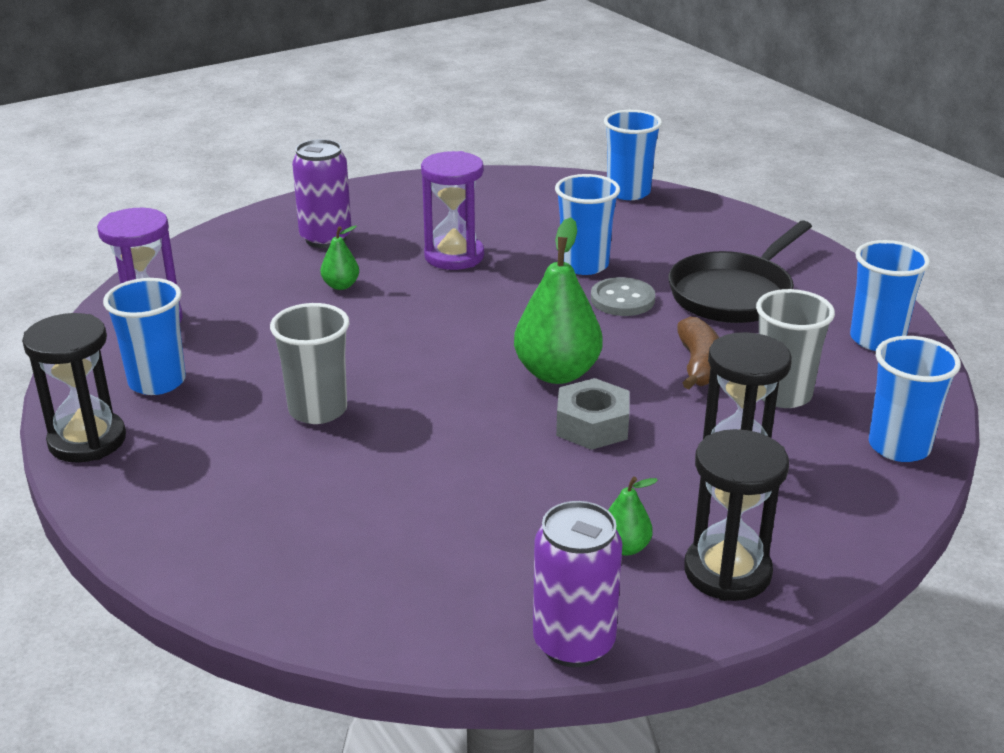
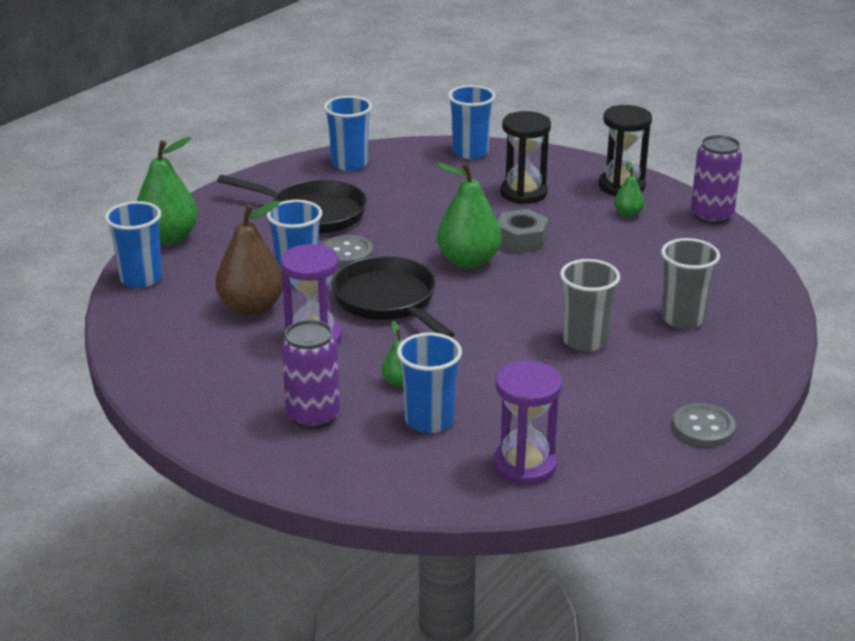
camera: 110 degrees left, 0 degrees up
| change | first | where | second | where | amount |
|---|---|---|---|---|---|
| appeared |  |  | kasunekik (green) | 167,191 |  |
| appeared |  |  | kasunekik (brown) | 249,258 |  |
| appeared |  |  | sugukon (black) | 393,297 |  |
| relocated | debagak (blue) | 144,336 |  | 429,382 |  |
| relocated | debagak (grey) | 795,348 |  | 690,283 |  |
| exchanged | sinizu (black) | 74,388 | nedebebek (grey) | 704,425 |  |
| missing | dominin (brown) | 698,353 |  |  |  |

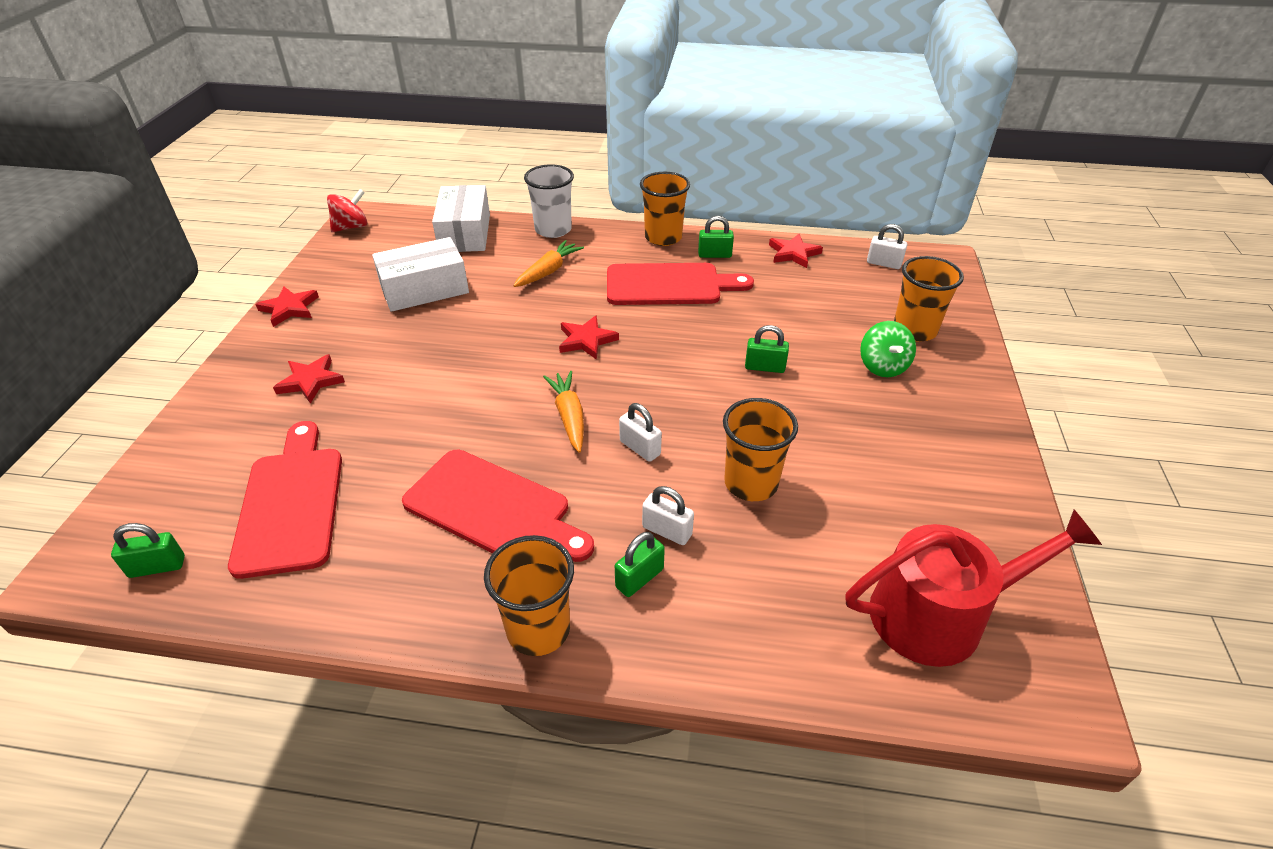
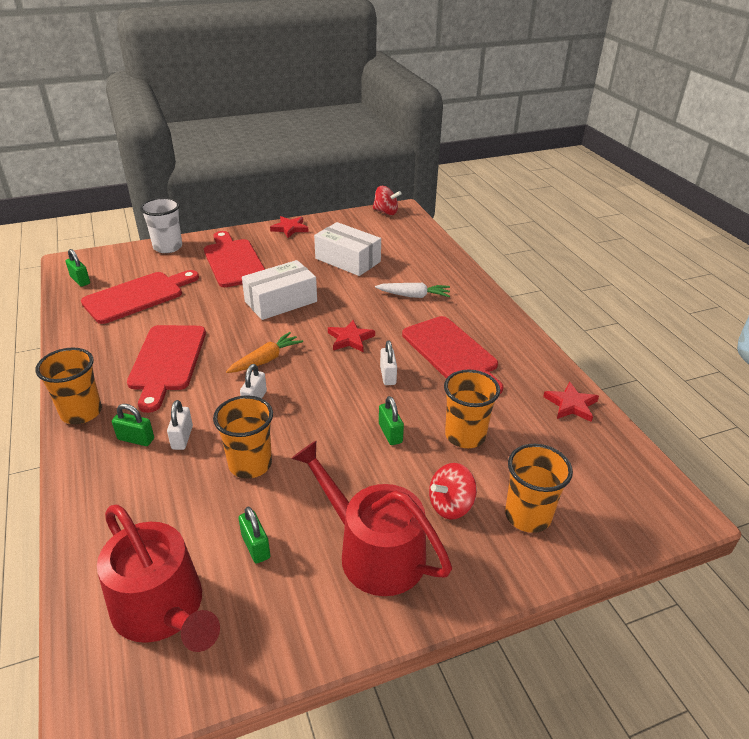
camera: 60 degrees right, 5 degrees down
| change | first | where | second | where | amount |
|---|---|---|---|---|---|
| relocated | debagak (white) | 549,201 |  | 161,225 |  |
| exchanged | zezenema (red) | 309,379 | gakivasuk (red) | 234,259 |  |
| relocated | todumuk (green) | 716,237 |  | 254,535 |  |
| relocated | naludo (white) | 461,218 |  | 279,290 |  |
| appeared |  |  | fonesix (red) | 371,518 |  |
| colour | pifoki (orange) | 548,263 | pifoki (white) | 412,290 |  |
| relocated | todumuk (white) | 887,246 |  | 388,362 |  |
| colour | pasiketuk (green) | 888,349 | pasiketuk (red) | 453,491 |  |
| relocated | debagak (orange) | 665,209 |  | 472,409 |  |

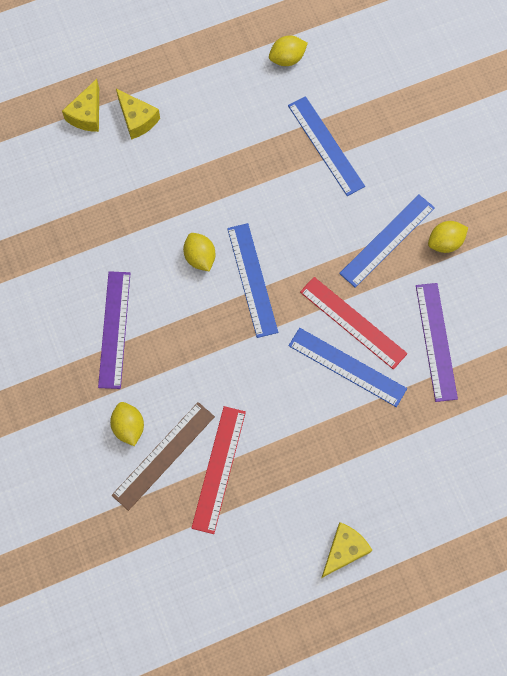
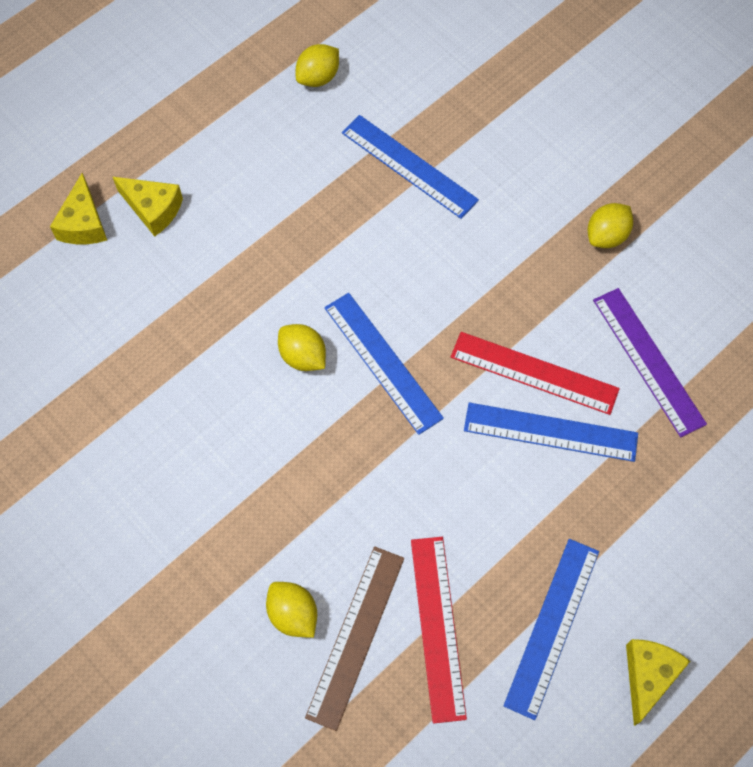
camera: 20 degrees left, 5 degrees down
| change | first | where | second | where | amount |
|---|---|---|---|---|---|
| relocated | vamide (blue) | 387,241 |  | 551,629 |  |
| missing | vamide (purple) | 114,330 |  |  |  |

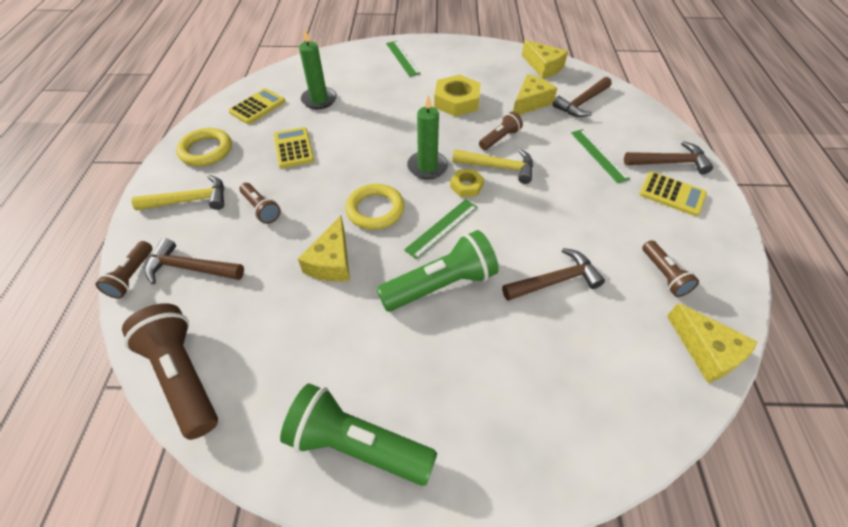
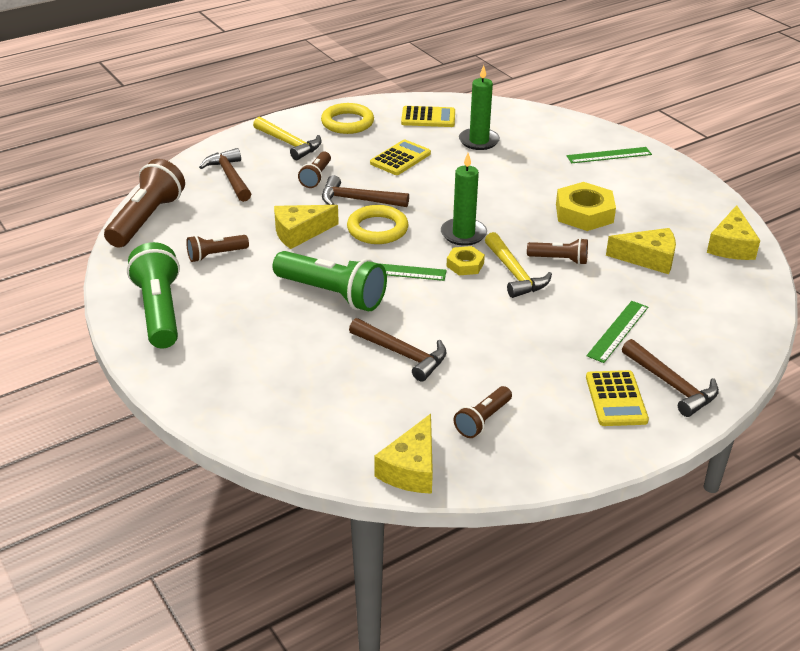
camera: 55 degrees right, 15 degrees down
| change | first | where | second | where | amount |
|---|---|---|---|---|---|
| relocated | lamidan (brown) | 123,270 |  | 217,248 |  |
| relocated | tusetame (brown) | 582,97 |  | 365,191 |  |
| spun | vamide (green) | 403,59 |  | 609,155 | 45 degrees clockwise |

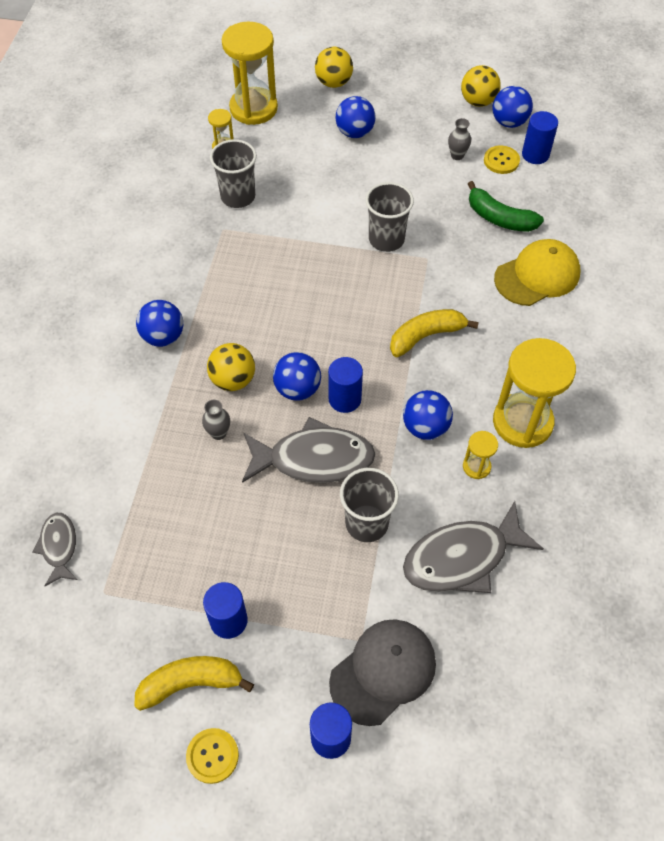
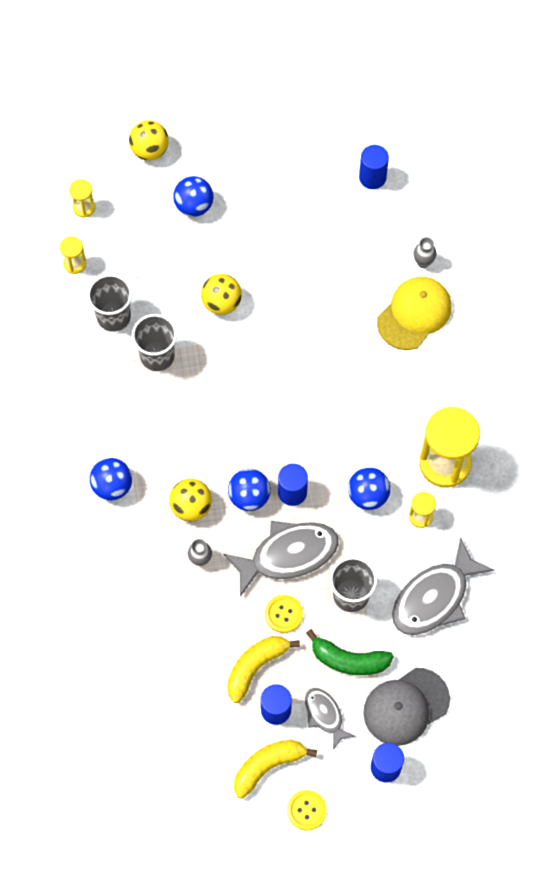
camera: 20 degrees left, 10 degrees up
| change | first | where | second | where | amount |
|---|---|---|---|---|---|
| size | sinizu (yellow) | 249,73 |  | 82,198 | x0.46 |
| relocated | debagak (grey) | 389,217 |  | 154,342 |  |
| relocated | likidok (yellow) | 481,86 |  | 221,294 |  |
| relocated | dominin (yellow) | 434,333 |  | 263,669 |  |
| relocated | nedebebek (yellow) | 502,160 |  | 284,614 |  |
| relocated | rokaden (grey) | 54,549 |  | 330,719 |  |
| relocated | dominin (green) | 506,206 |  | 350,652 |  |
| spun | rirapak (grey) | 382,672 |  | 406,707 | 150 degrees counterclockwise |
| relocated | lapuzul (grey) | 459,139 |  | 425,252 |  |
| missing | likidok (blue) | 512,107 |  |  |  |

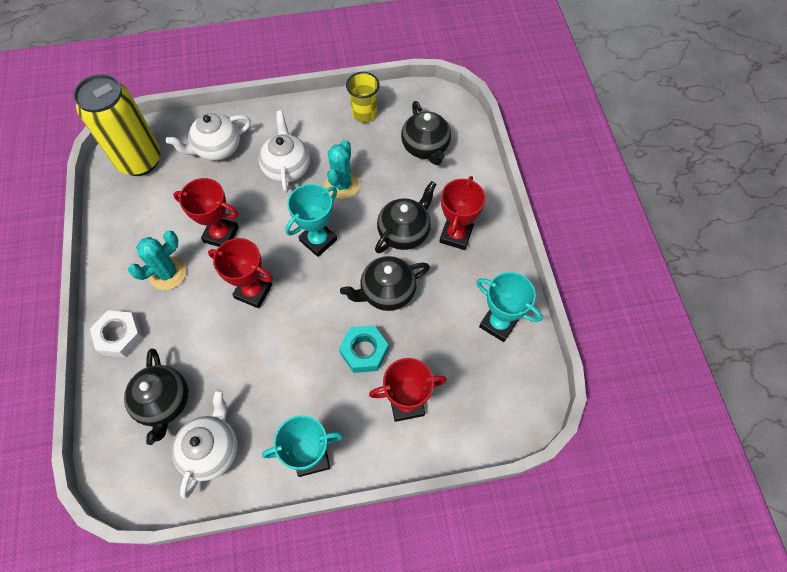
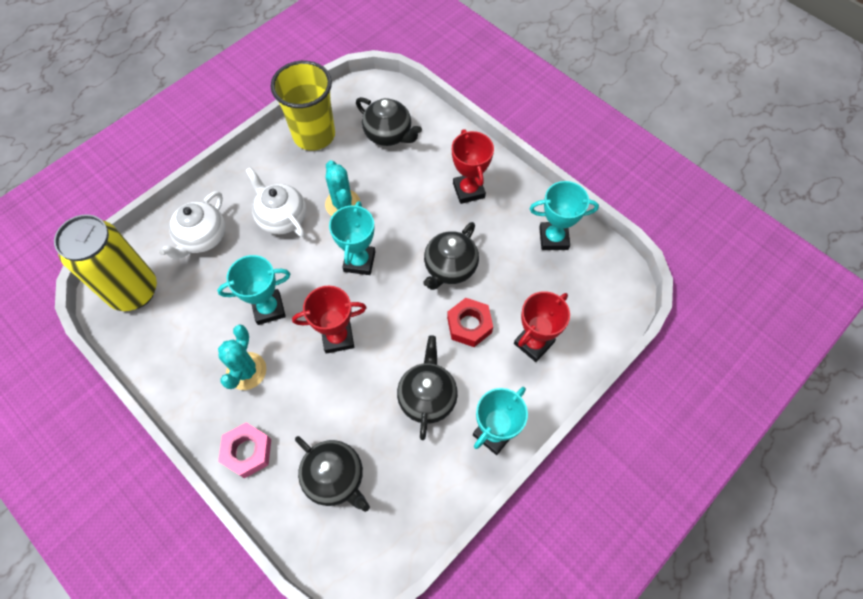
camera: 35 degrees left, 0 degrees up
| change | first | where | second | where | amount |
|---|---|---|---|---|---|
| colour | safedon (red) | 206,212 | safedon (turquoise) | 253,290 |  |
| colour | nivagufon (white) | 117,334 | nivagufon (pink) | 244,450 |  |
| size | debagak (yellow) | 363,97 |  | 303,106 | x1.70 |
| relocated | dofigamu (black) | 405,217 |  | 427,387 |  |
| colour | nivagufon (turquoise) | 363,349 | nivagufon (red) | 470,322 |  |
| missing | dofigamu (white) | 204,444 |  |  |  |

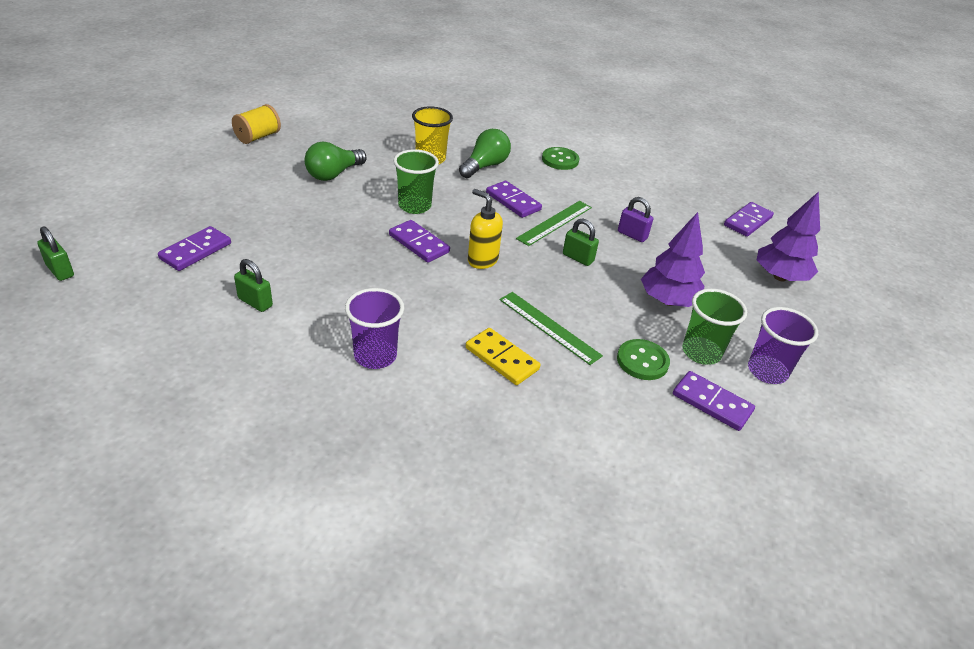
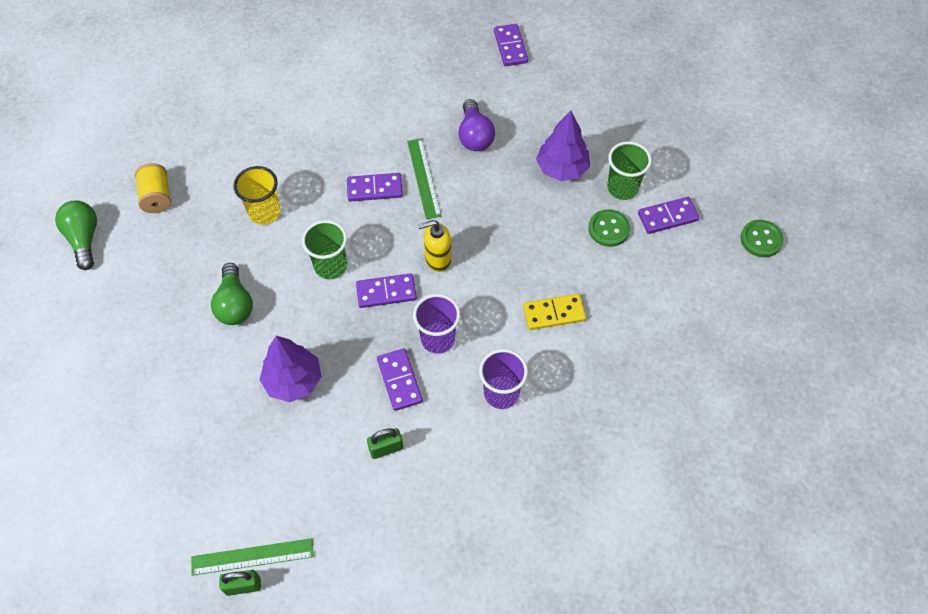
camera: 50 degrees left, 20 degrees up
| change | first | where | second | where | amount |
|---|---|---|---|---|---|
| relocated | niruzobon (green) | 485,153 |  | 76,235 |  |
| relocated | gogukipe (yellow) | 256,124 |  | 153,188 |  |
| relocated | vamide (green) | 551,328 |  | 252,557 |  |
| relocated | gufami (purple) | 788,236 |  | 290,369 |  |
| relocated | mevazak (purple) | 194,248 |  | 400,379 |  |
| relocated | debagak (purple) | 783,345 |  | 436,324 |  |
| exchanged | todumuk (purple) | 635,219 | niruzobon (purple) | 476,125 |  |
| relocated | nedebebek (green) | 560,158 |  | 762,238 |  |
| missing | todumuk (green) | 581,242 |  |  |  |

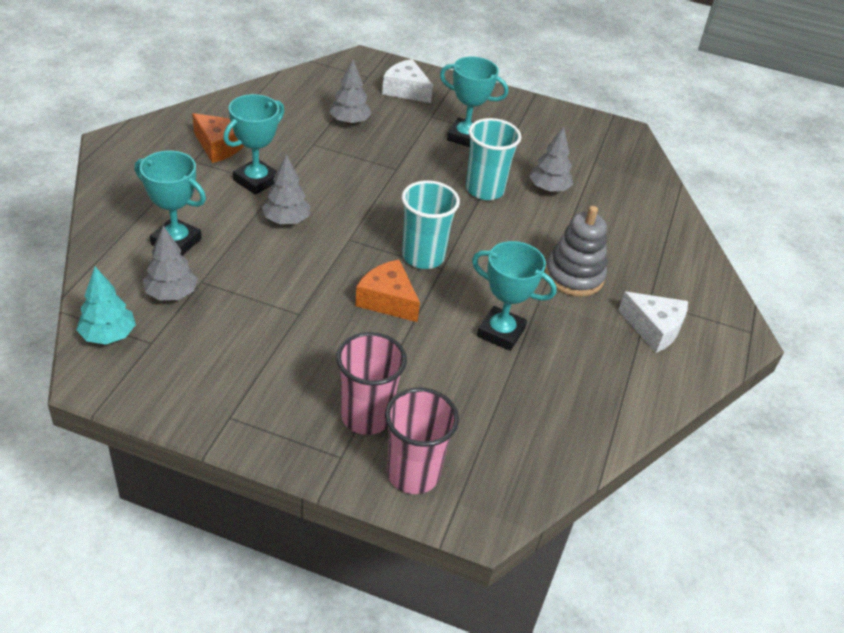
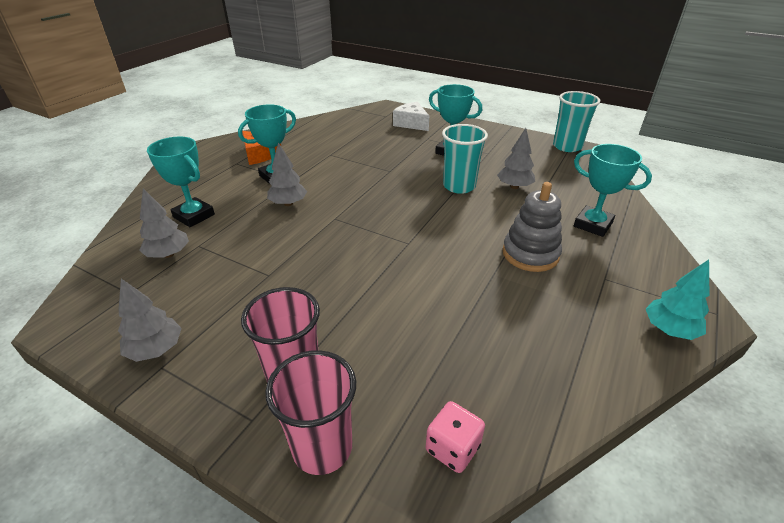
camera: 15 degrees right, 5 degrees down
| change | first | where | second | where | amount |
|---|---|---|---|---|---|
| relocated | gufami (grey) | 350,92 |  | 150,320 |  |
| appeared |  |  | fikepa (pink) | 455,437 |  |
| relocated | debagak (turquoise) | 431,224 |  | 576,121 |  |
| relocated | safedon (turquoise) | 514,296 |  | 613,190 |  |
| relocated | gufami (turquoise) | 106,306 |  | 677,299 |  |
| missing | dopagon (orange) | 387,291 |  |  |  |
| missing | dopagon (white) | 653,322 |  |  |  |

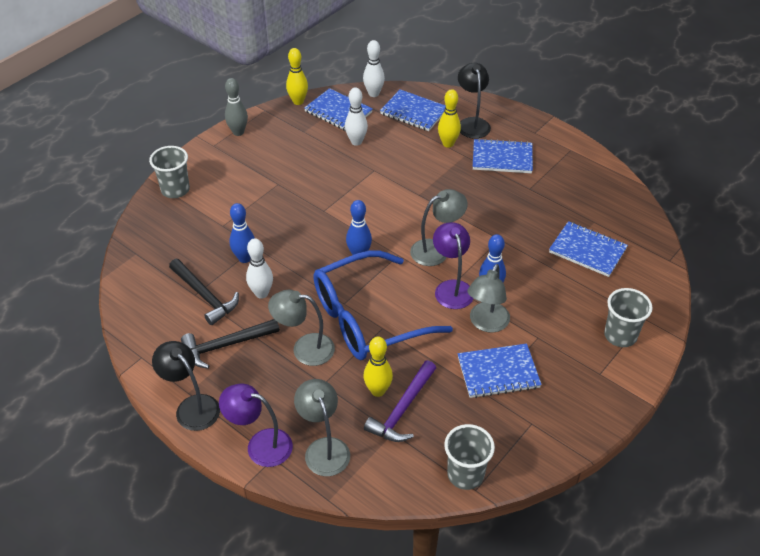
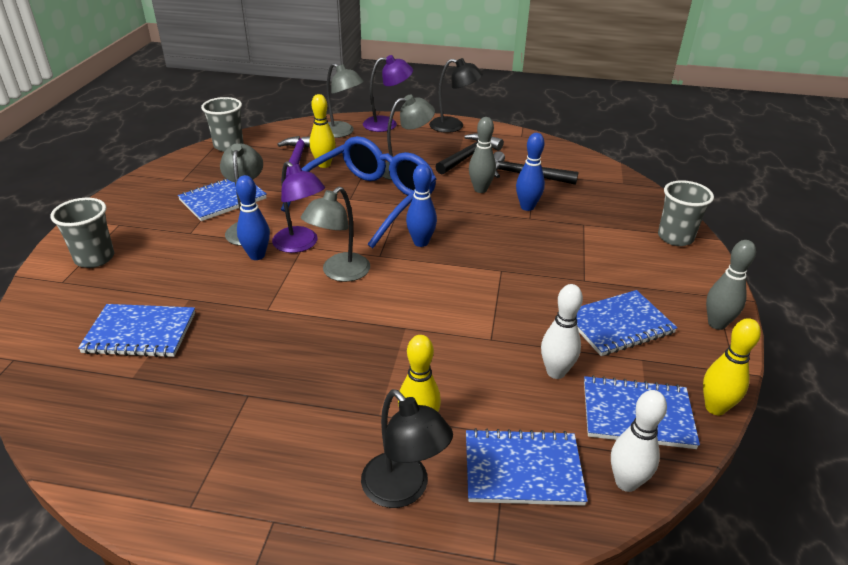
camera: 150 degrees right, 10 degrees down
| change | first | where | second | where | amount |
|---|---|---|---|---|---|
| colour | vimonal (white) | 259,268 | vimonal (grey) | 482,155 |  |
| relocated | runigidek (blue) | 503,155 |  | 627,323 |  |

